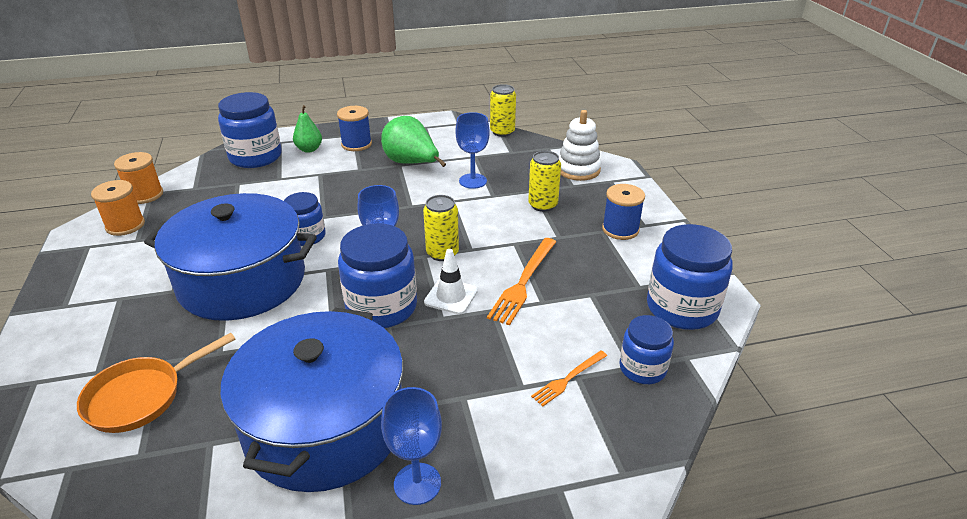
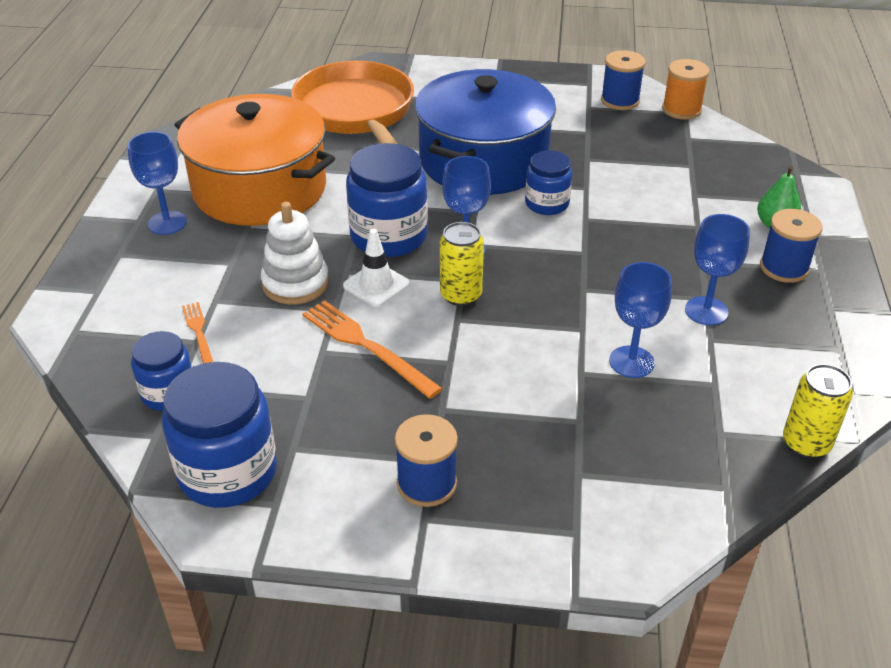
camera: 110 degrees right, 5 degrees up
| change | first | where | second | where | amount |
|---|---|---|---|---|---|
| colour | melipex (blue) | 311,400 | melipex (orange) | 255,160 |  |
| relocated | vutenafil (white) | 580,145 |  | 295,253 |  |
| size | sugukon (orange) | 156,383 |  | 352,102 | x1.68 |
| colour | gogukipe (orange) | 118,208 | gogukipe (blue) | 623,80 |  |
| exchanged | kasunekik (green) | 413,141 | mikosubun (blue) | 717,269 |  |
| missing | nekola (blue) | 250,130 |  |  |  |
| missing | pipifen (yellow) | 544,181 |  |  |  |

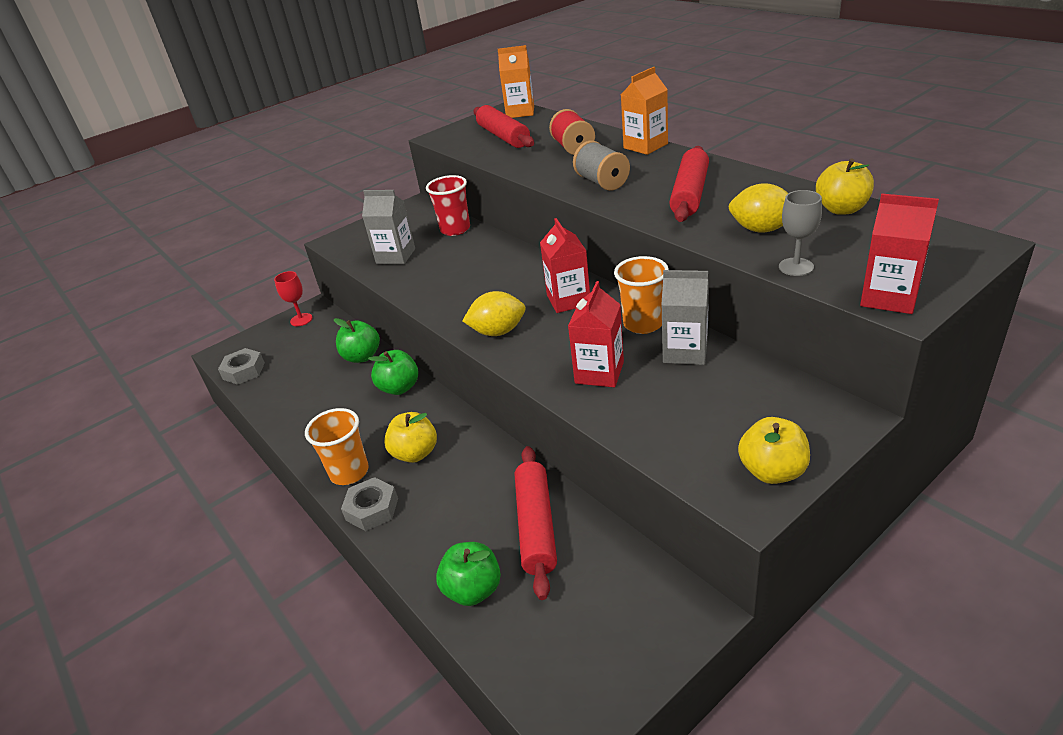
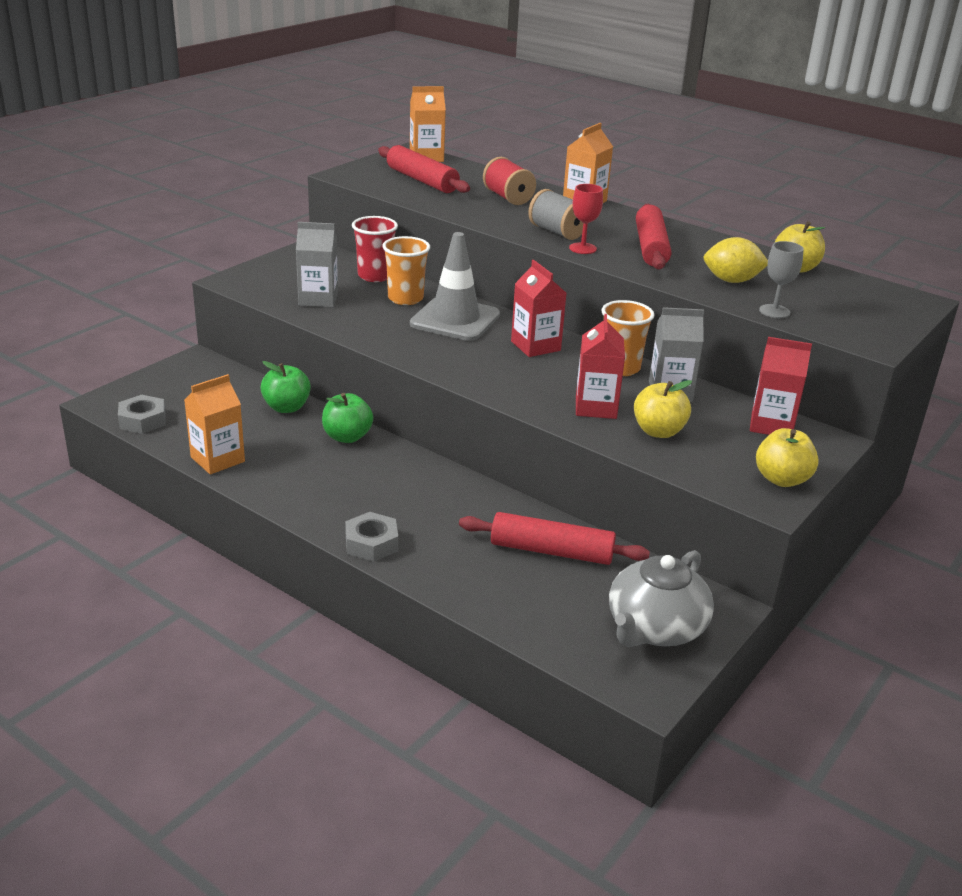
camera: 20 degrees left, 5 degrees down
| change | first | where | second | where | amount |
|---|---|---|---|---|---|
| appeared |  |  | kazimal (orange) | 214,424 |  |
| relocated | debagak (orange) | 337,446 |  | 406,270 |  |
| appeared |  |  | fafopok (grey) | 455,286 |  |
| spun | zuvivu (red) | 536,523 |  | 554,538 | 60 degrees counterclockwise |
| relocated | mikosubun (red) | 293,298 |  | 586,219 |  |
| appeared |  |  | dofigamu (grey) | 661,598 |  |
| relocated | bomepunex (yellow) | 410,437 |  | 663,409 |  |
| relocated | kazimal (red) | 899,253 |  | 781,386 |  |
| missing | bomepunex (green) | 468,574 |  |  |  |
| missing | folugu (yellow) | 493,313 |  |  |  |

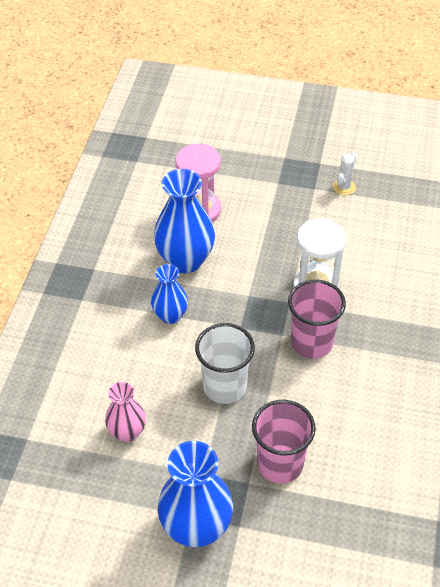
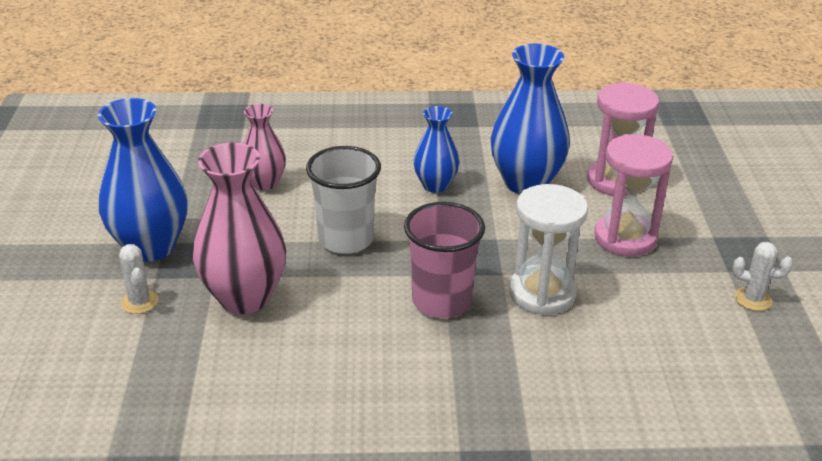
camera: 75 degrees right, 15 degrees down
| change | first | where | second | where | amount |
|---|---|---|---|---|---|
| appeared |  |  | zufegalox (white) | 138,279 |  |
| exchanged | debagak (pink) | 284,442 | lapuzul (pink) | 239,228 |  |
| appeared |  |  | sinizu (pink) | 633,195 |  |

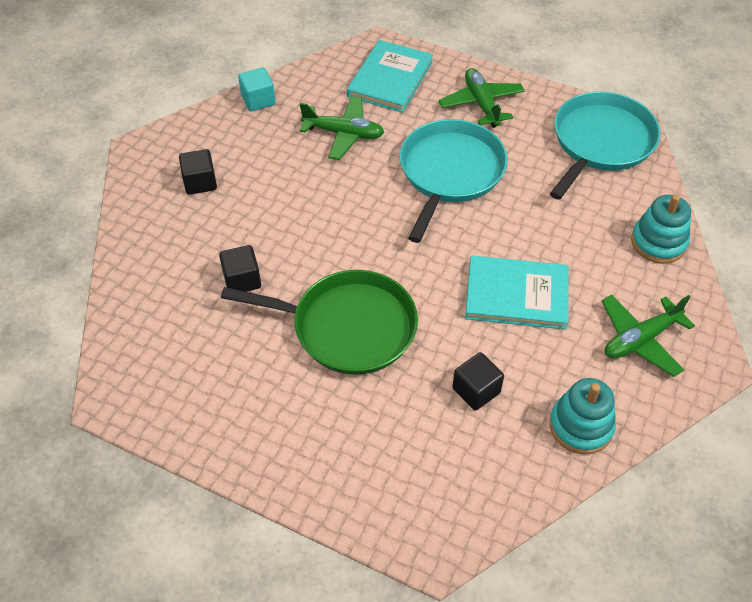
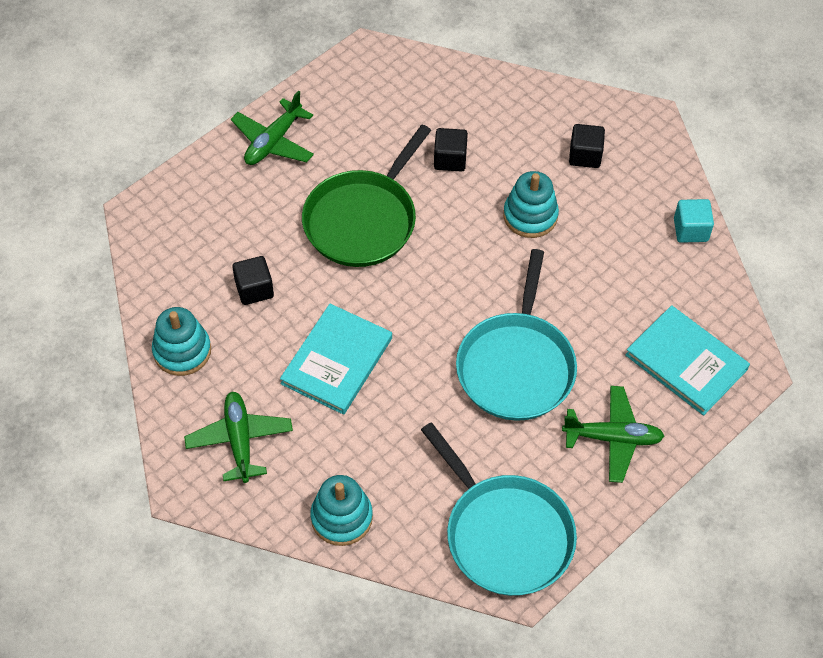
camera: 110 degrees right, 5 degrees up
| change | first | where | second | where | amount |
|---|---|---|---|---|---|
| relocated | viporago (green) | 342,128 |  | 272,128 |  |
| spun | sugukon (turquoise) | 454,181 |  | 516,335 | 60 degrees clockwise |
| appeared |  |  | vutenafil (turquoise) | 531,204 |  |

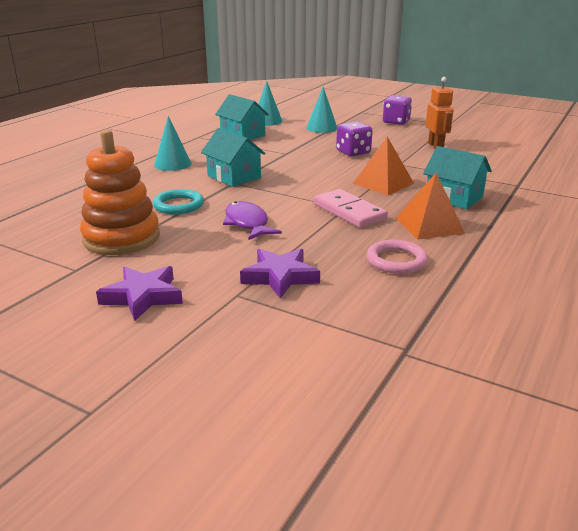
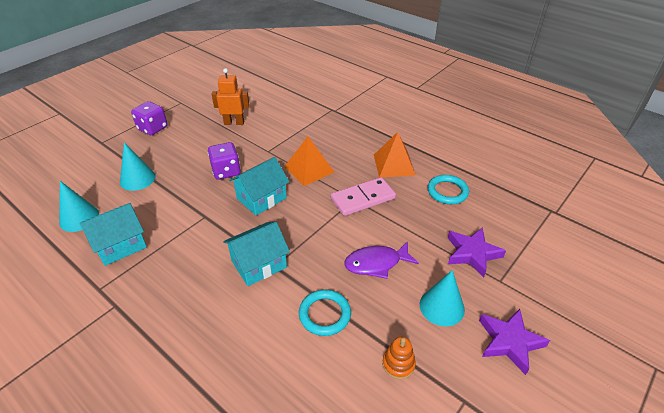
camera: 80 degrees left, 15 degrees up
| change | first | where | second | where | amount |
|---|---|---|---|---|---|
| relocated | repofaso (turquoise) | 457,177 |  | 259,186 |  |
| size | vutenafil (orange) | 120,192 |  | 399,358 | x0.43 |
| relocated | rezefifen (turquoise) | 173,143 |  | 442,298 |  |
| colour | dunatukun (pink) | 397,257 | dunatukun (turquoise) | 448,189 |  |

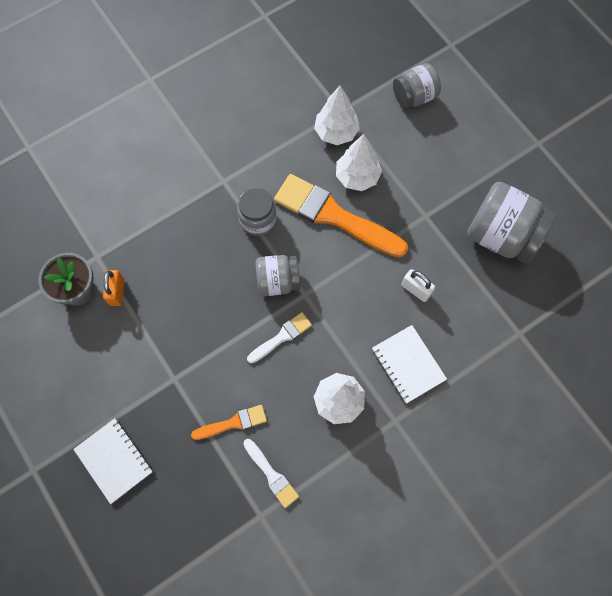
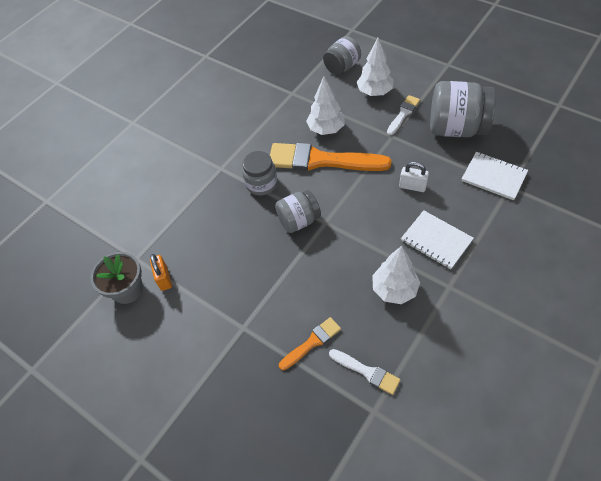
camera: 15 degrees left, 15 degrees down
| change | first | where | second | where | amount |
|---|---|---|---|---|---|
| relocated | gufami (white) | 337,115 |  | 375,66 |  |
| relocated | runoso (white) | 279,337 |  | 403,115 |  |
| relocated | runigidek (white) | 113,461 |  | 494,176 |  |

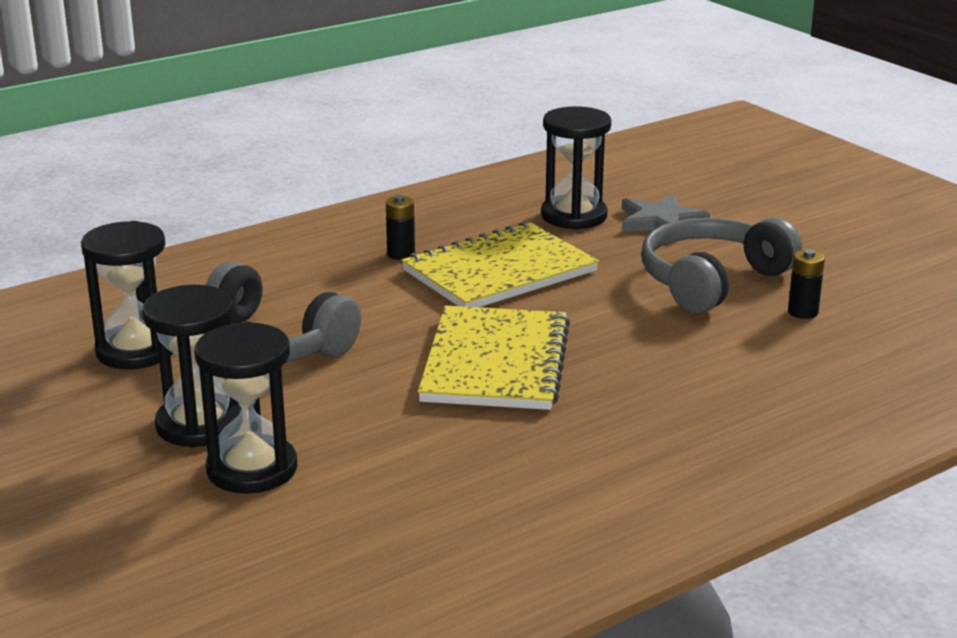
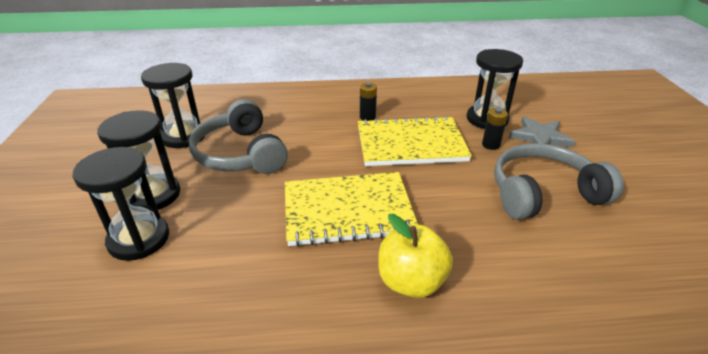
camera: 30 degrees right, 10 degrees up
| change | first | where | second | where | amount |
|---|---|---|---|---|---|
| spun | runigidek (yellow) | 494,357 |  | 351,209 | 45 degrees clockwise |
| appeared |  |  | bomepunex (yellow) | 415,256 |  |
| relocated | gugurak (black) | 806,284 |  | 495,129 |  |

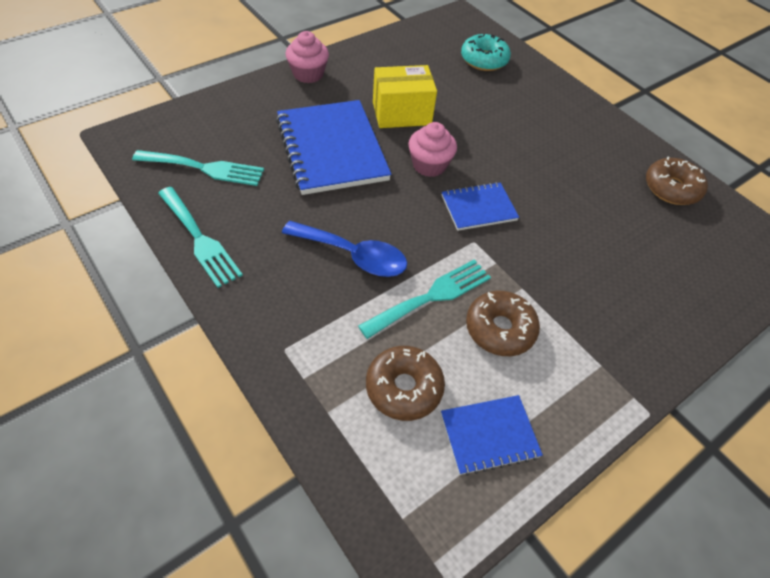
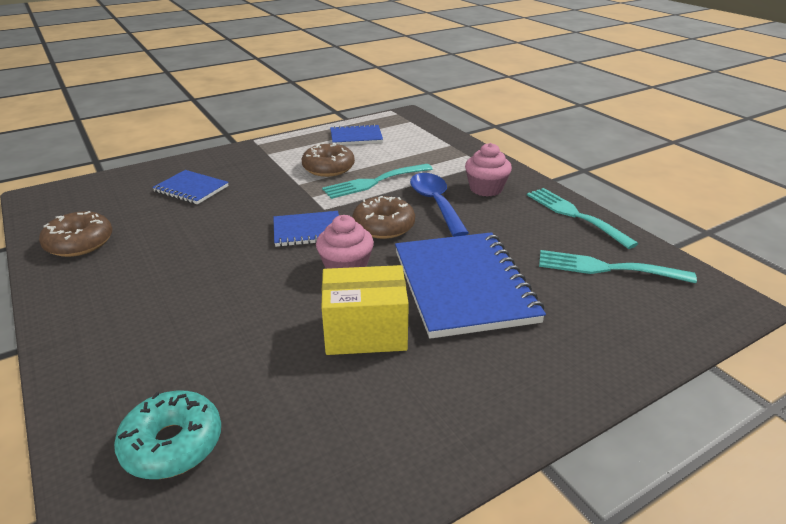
camera: 170 degrees left, 20 degrees down
| change | first | where | second | where | amount |
|---|---|---|---|---|---|
| appeared |  |  | runigidek (blue) | 190,187 |  |
| relocated | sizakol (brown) | 405,383 |  | 383,217 |  |
| spun | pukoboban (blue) | 344,249 |  | 439,205 | 45 degrees clockwise |
| relocated | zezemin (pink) | 307,57 |  | 488,170 |  |

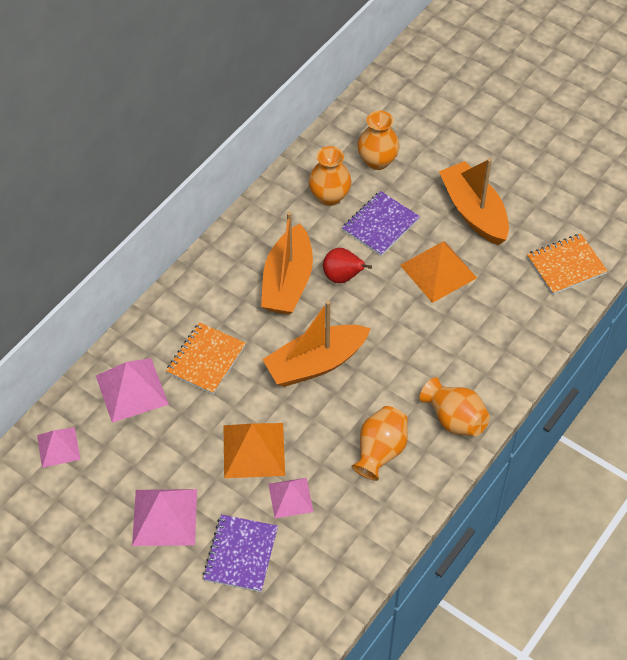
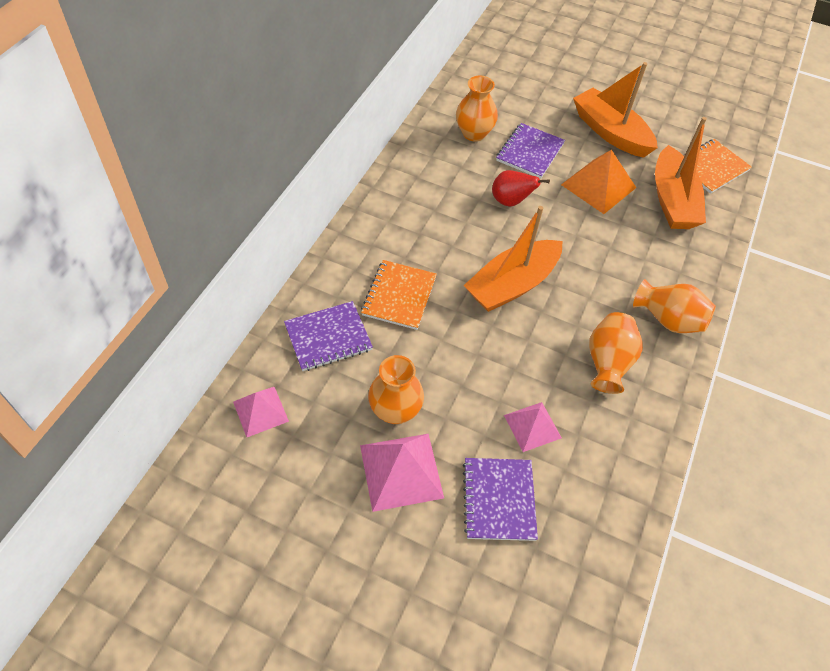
camera: 15 degrees left, 0 degrees up
| change | first | where | second | where | amount |
|---|---|---|---|---|---|
| exchanged | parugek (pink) | 132,390 | runigidek (purple) | 328,336 |  |
| relocated | lapuzul (orange) | 378,140 |  | 396,389 |  |
| relocated | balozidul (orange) | 287,263 |  | 681,173 |  |
| missing | parugek (orange) | 254,450 |  |  |  |

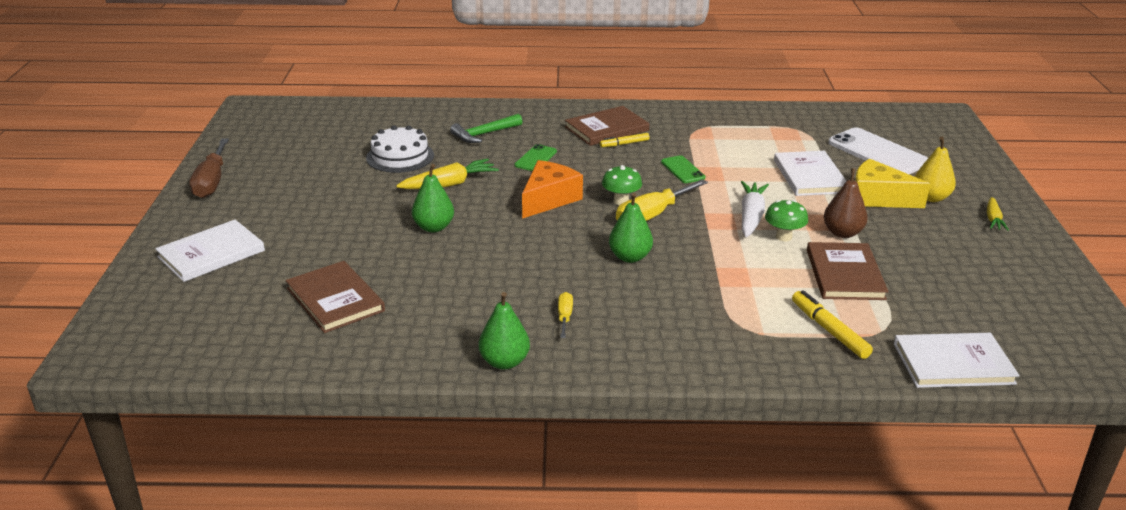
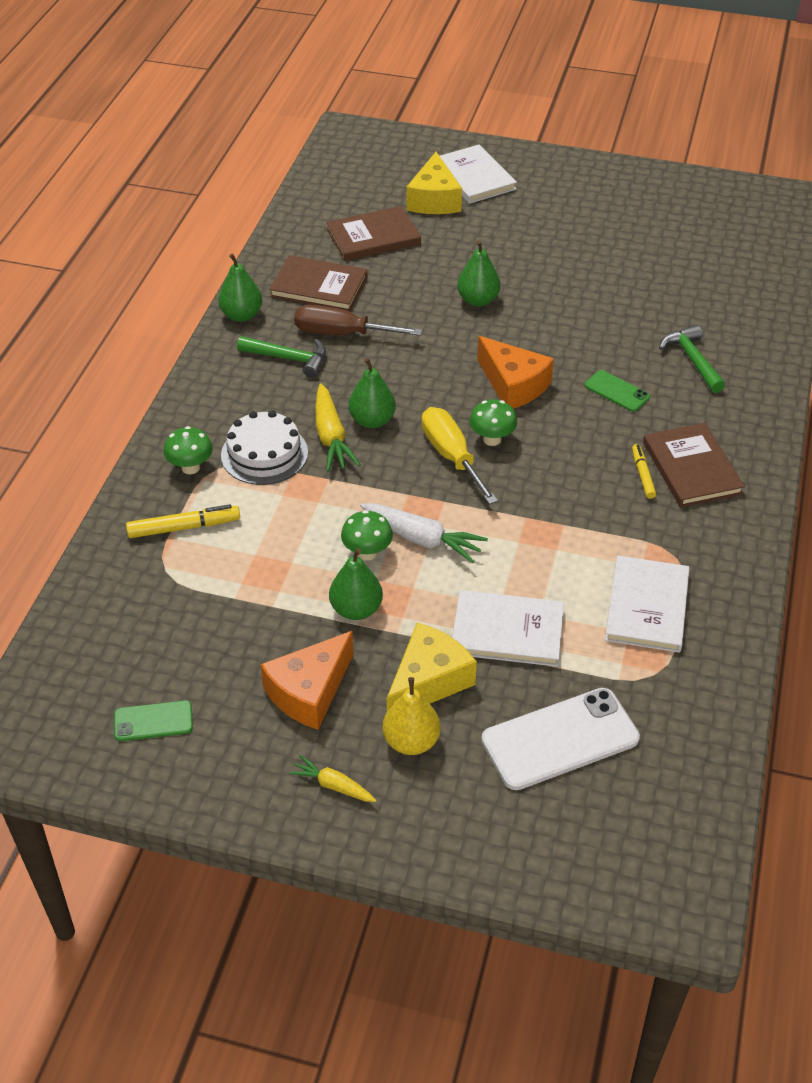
camera: 105 degrees right, 15 degrees up
| change | first | where | second | where | amount |
|---|---|---|---|---|---|
| relocated | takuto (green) | 683,169 |  | 153,720 |  |
| appeared |  |  | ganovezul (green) | 188,450 |  |
| relocated | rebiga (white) | 400,149 |  | 264,447 |  |
| exchanged | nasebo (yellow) | 565,315 | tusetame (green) | 281,357 |  |
| appeared |  |  | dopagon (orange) | 306,680 |  |
| relocated | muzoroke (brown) | 847,271 |  | 318,283 |  |
| relocated | nasebo (brown) | 209,168 |  | 358,320 |  |
| relocated | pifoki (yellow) | 447,173 |  | 337,428 |  |
| colour | kasunekik (brown) | 846,203 | kasunekik (green) | 356,584 |  |
| appeared |  |  | dopagon (yellow) | 434,183 |  |
| relocated | muzoroke (white) | 957,360 |  | 647,604 |  |

